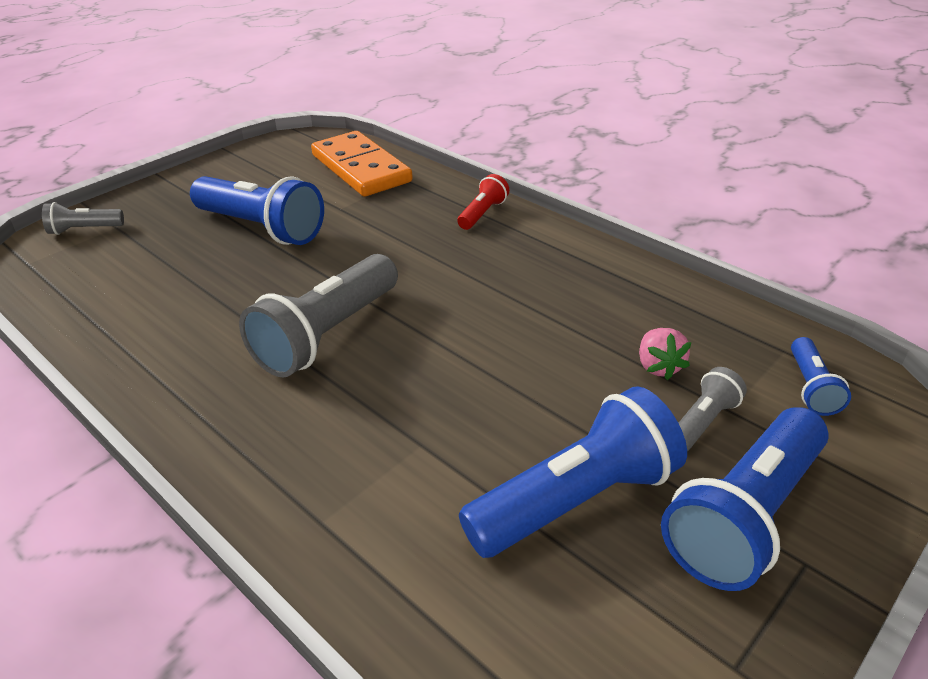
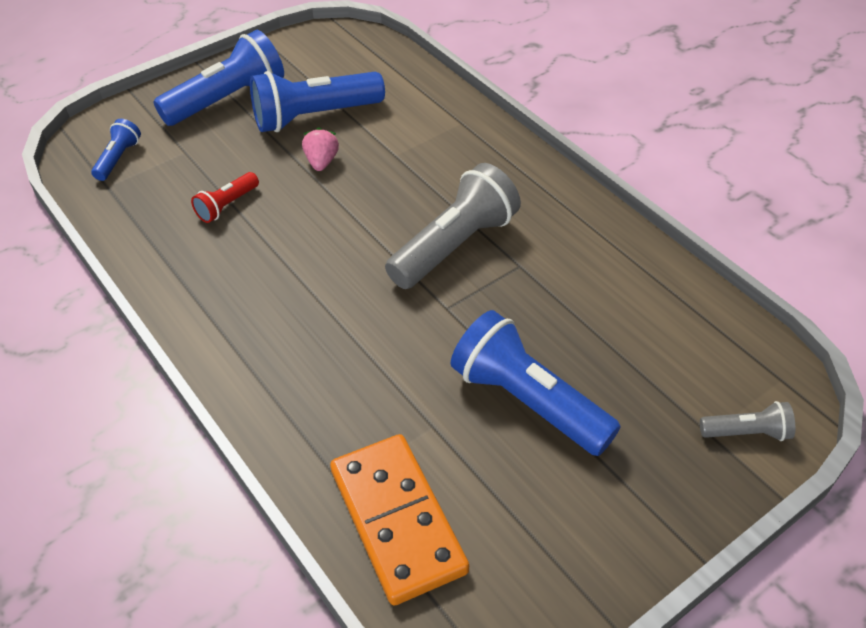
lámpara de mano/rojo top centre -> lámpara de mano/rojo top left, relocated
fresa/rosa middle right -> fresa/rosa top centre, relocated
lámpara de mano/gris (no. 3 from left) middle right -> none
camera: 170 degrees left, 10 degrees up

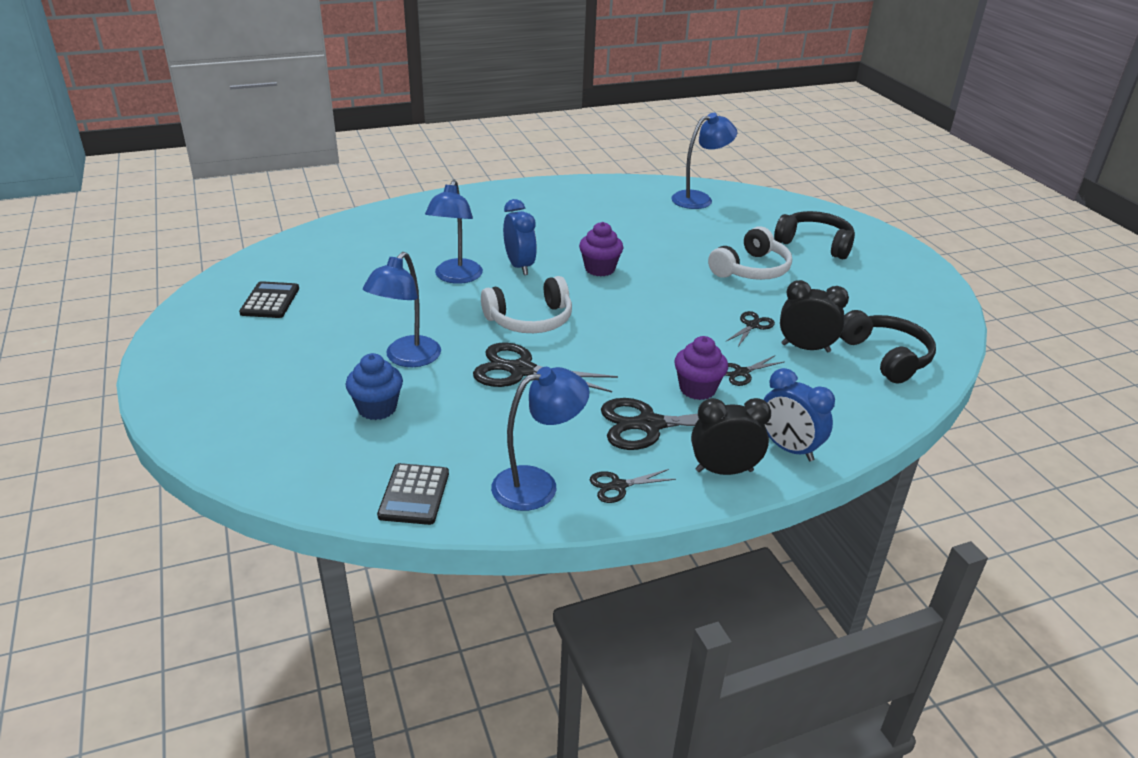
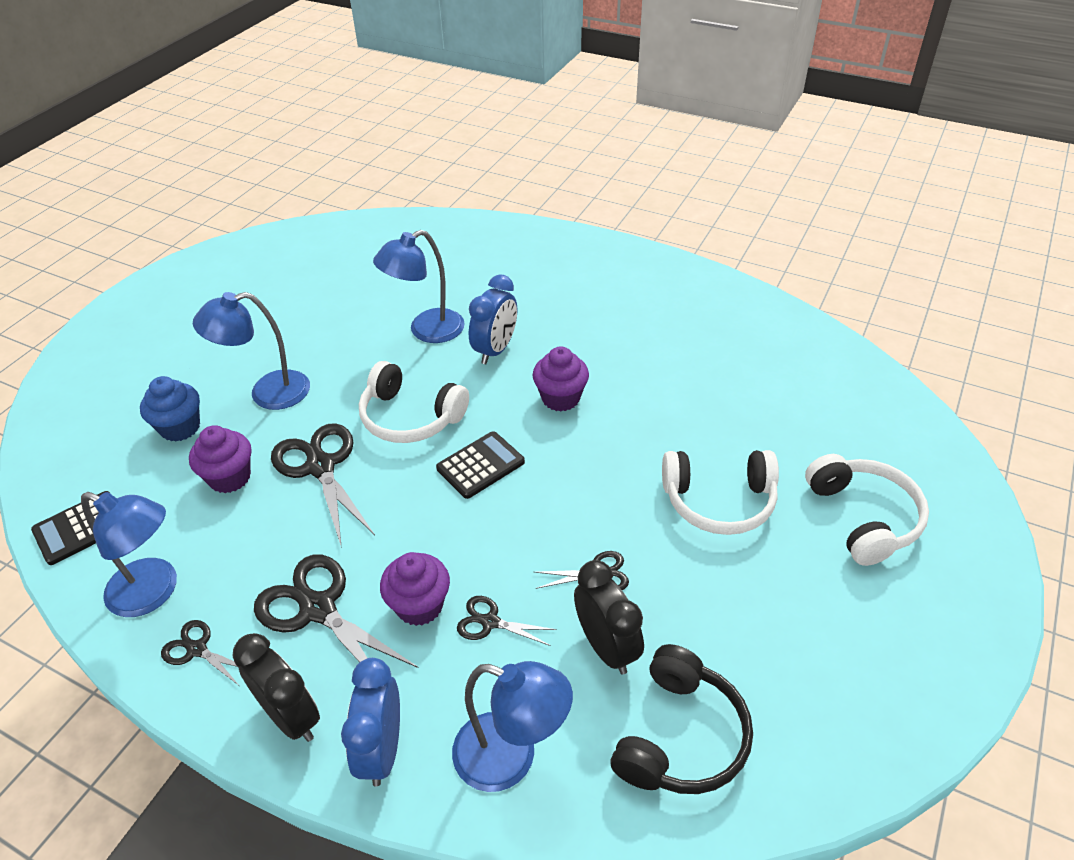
none -> magdalena/morado (no. 1 from left) middle left
calculadora/negro (no. 1 from left in the first image) middle left -> calculadora/negro (no. 2 from left) centre, relocated
lámpara/azul (no. 4 from left) top centre -> lámpara/azul (no. 4 from left) bottom centre, relocated
auriculares/negro (no. 1 from left) top right -> auriculares/blanco (no. 3 from left) middle right
camera: 50 degrees right, 10 degrees up

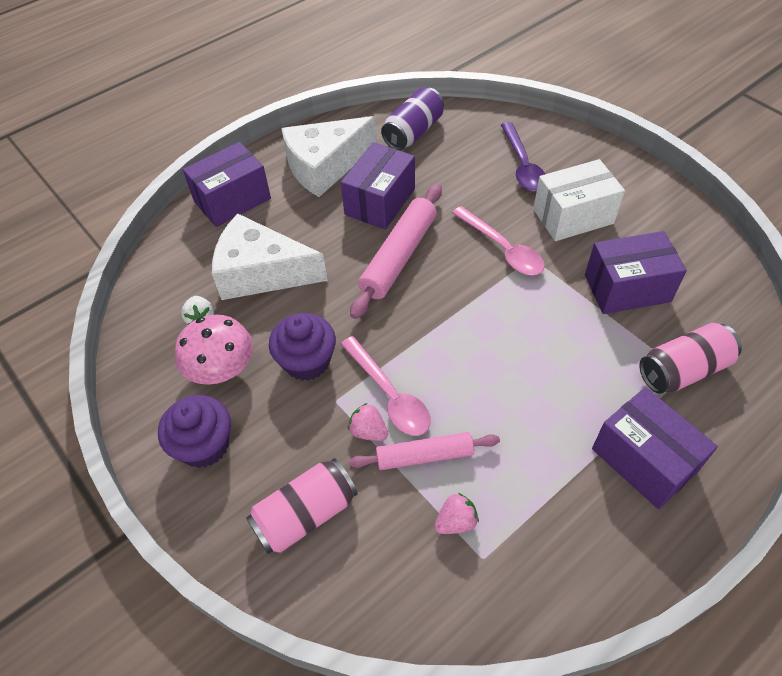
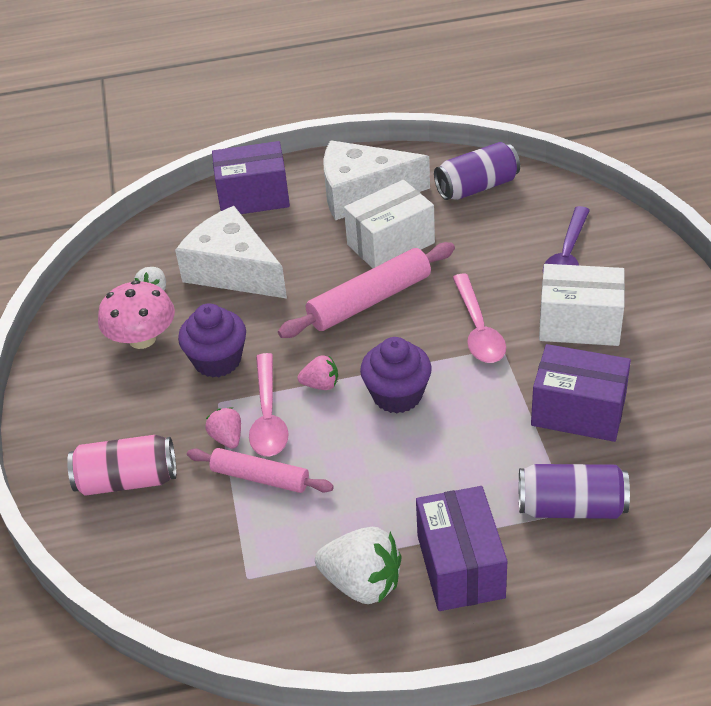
fresa/rosa (no. 2 from left) bottom centre -> fresa/rosa (no. 2 from left) centre, relocated
none -> fresa/blanco (no. 2 from left) bottom centre
caja/morado (no. 2 from left) top centre -> caja/blanco (no. 1 from left) top centre
magdalena/morado (no. 1 from left in the first image) middle left -> magdalena/morado (no. 2 from left) centre, relocated
lata/rosa (no. 2 from left) middle right -> lata/morado (no. 2 from left) bottom right
camera: 30 degrees right, 10 degrees down

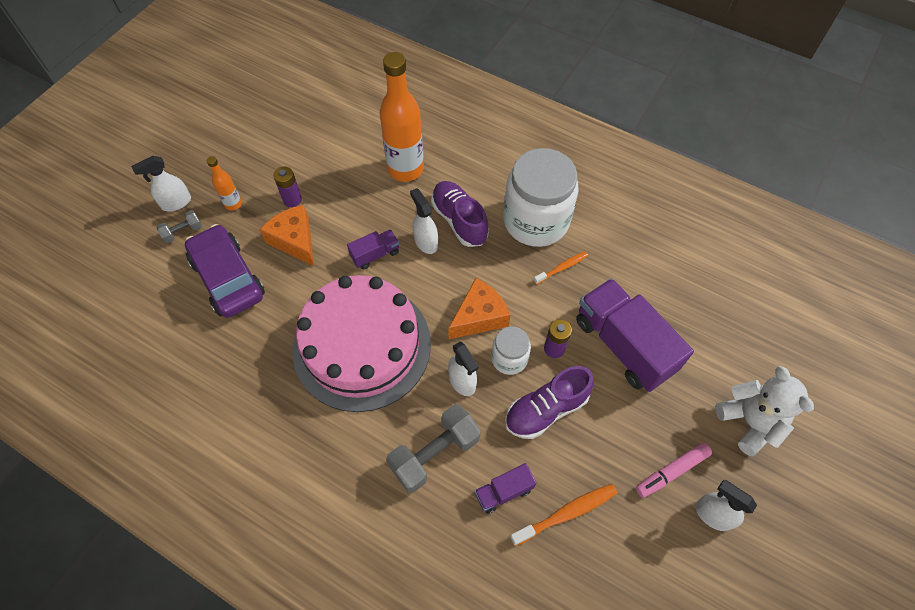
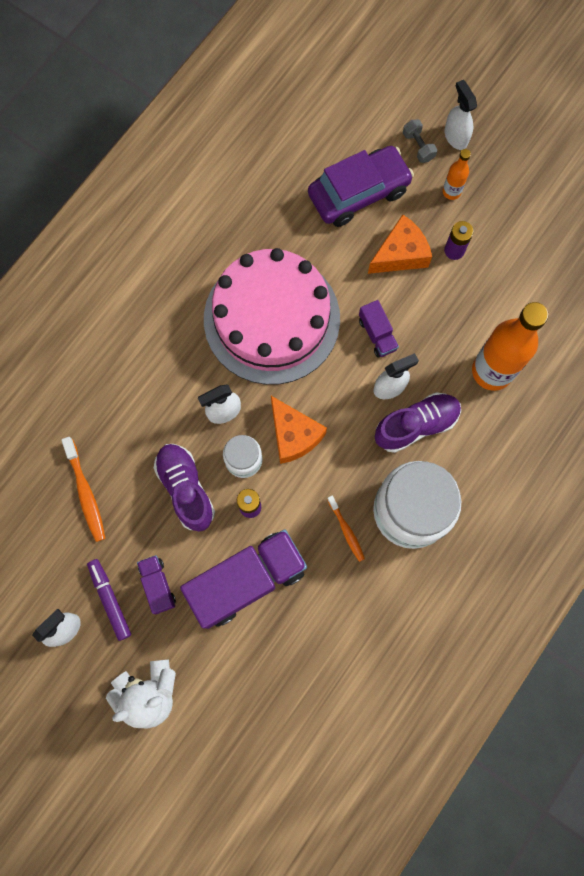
rotulador/rosa bottom right -> rotulador/morado bottom left
camión/morado (no. 2 from left in the first image) bottom centre -> camión/morado (no. 1 from left) bottom left, relocated
mancuerna/gris (no. 2 from left) bottom centre -> none
camera: 95 degrees right, 15 degrees up

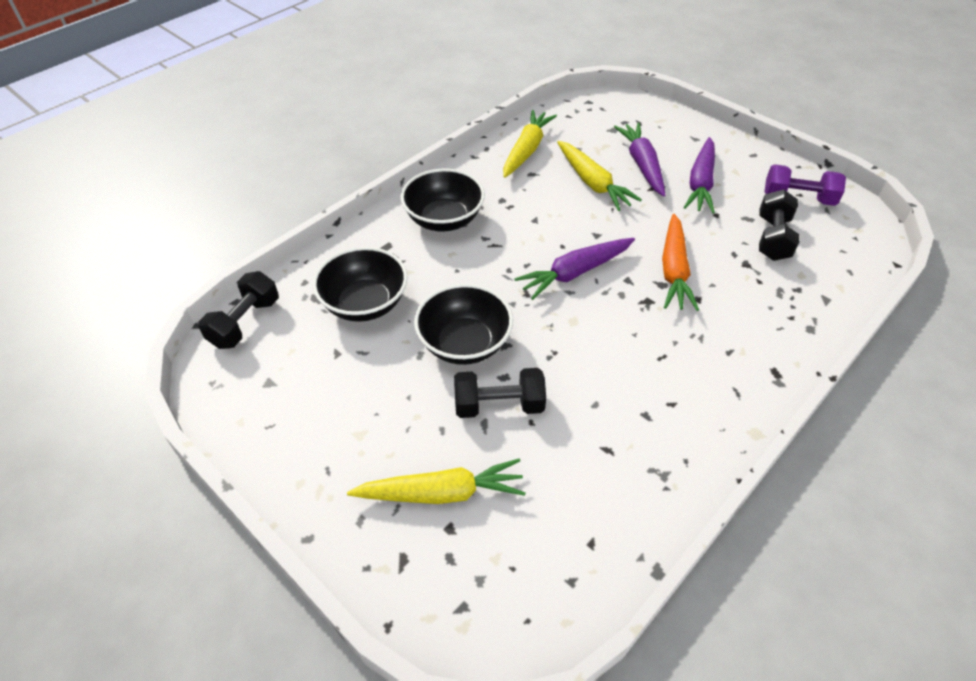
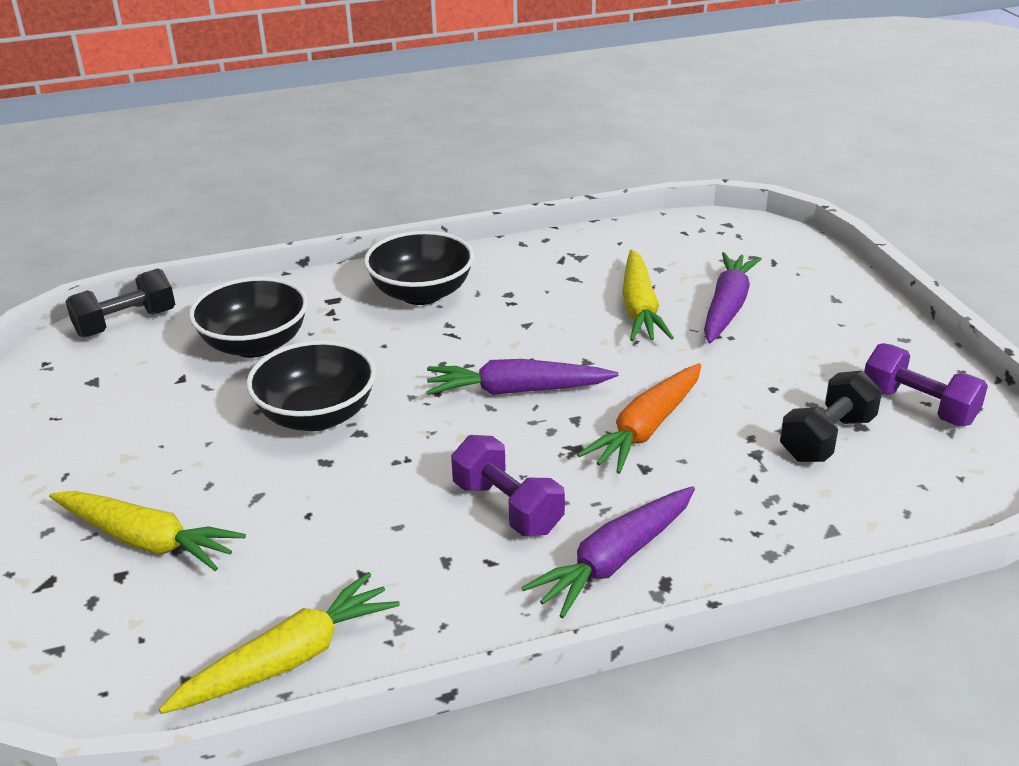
zanahoria/amarillo (no. 2 from left) top centre -> zanahoria/amarillo (no. 2 from left) bottom left, relocated
none -> mancuerna/morado (no. 1 from left) centre
zanahoria/morado (no. 3 from left in the first image) top right -> zanahoria/morado (no. 2 from left) bottom centre, relocated
mancuerna/negro (no. 2 from left) centre -> none
camera: 30 degrees right, 15 degrees down

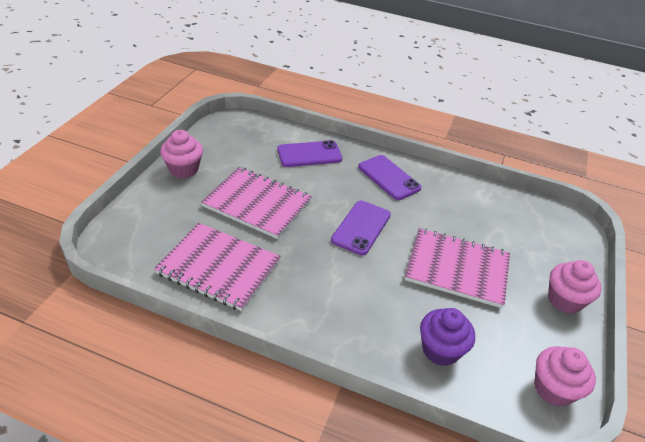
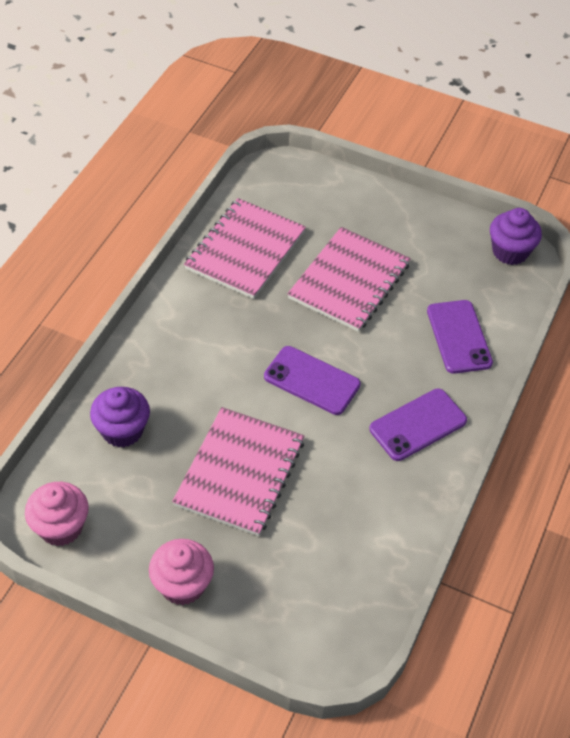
none -> magdalena/morado (no. 2 from left) top right
magdalena/rosa (no. 1 from left) middle left -> none
camera: 95 degrees right, 10 degrees up

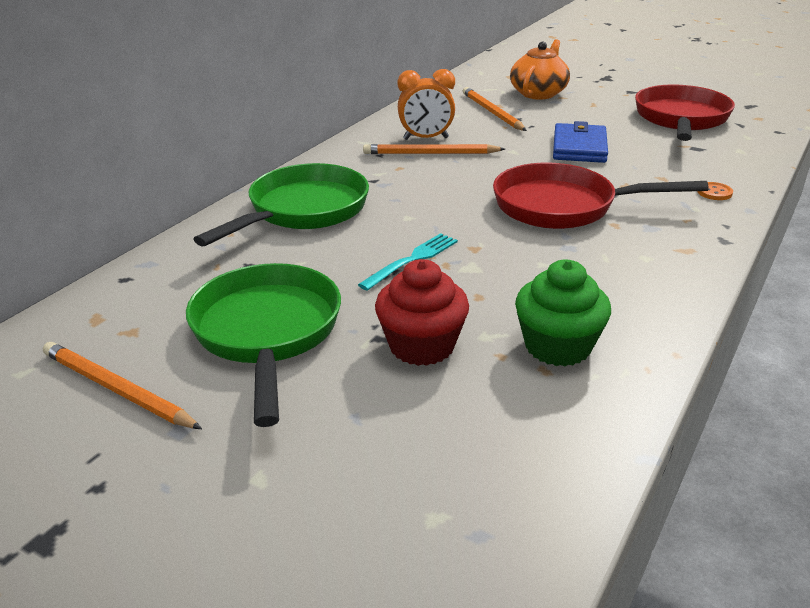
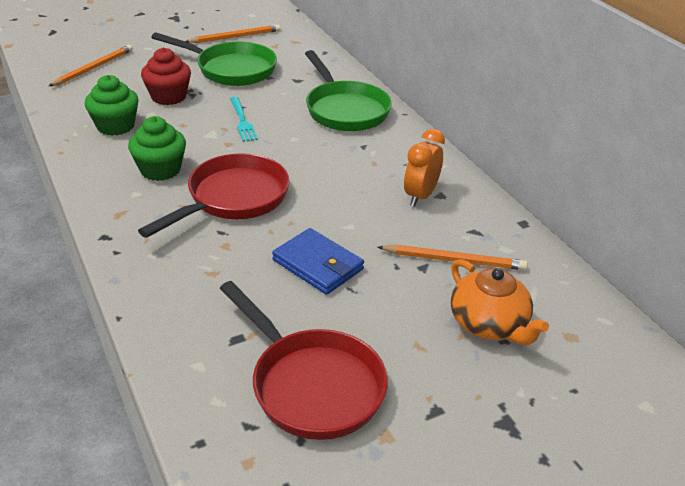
lápiz/naranja (no. 2 from left in the first image) top centre -> lápiz/naranja (no. 1 from left) top left, relocated
none -> magdalena/verde (no. 2 from left) top left
botón/naranja top right -> none
camera: 120 degrees right, 5 degrees up

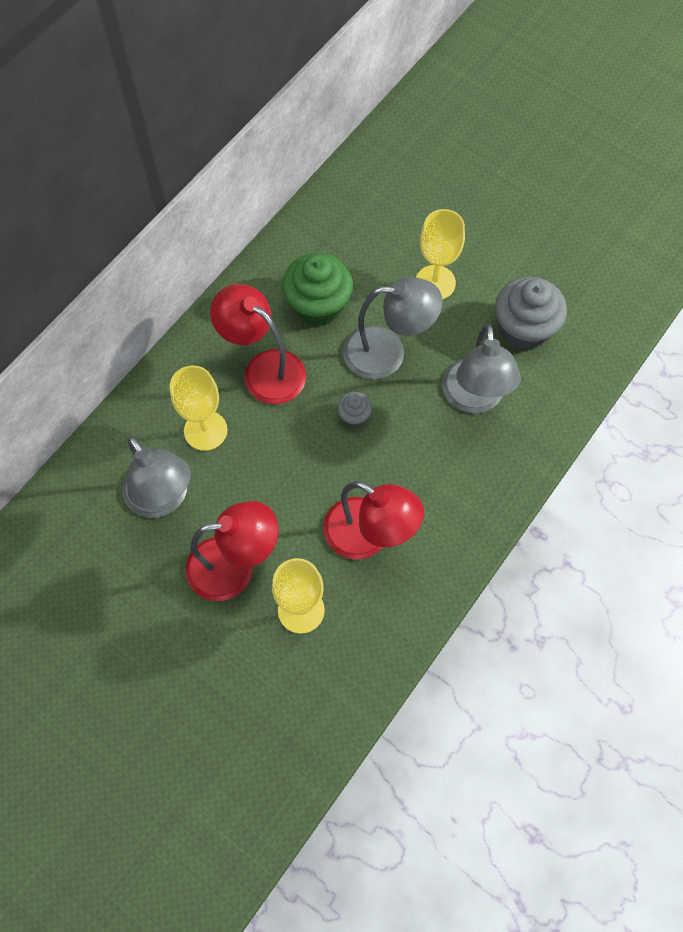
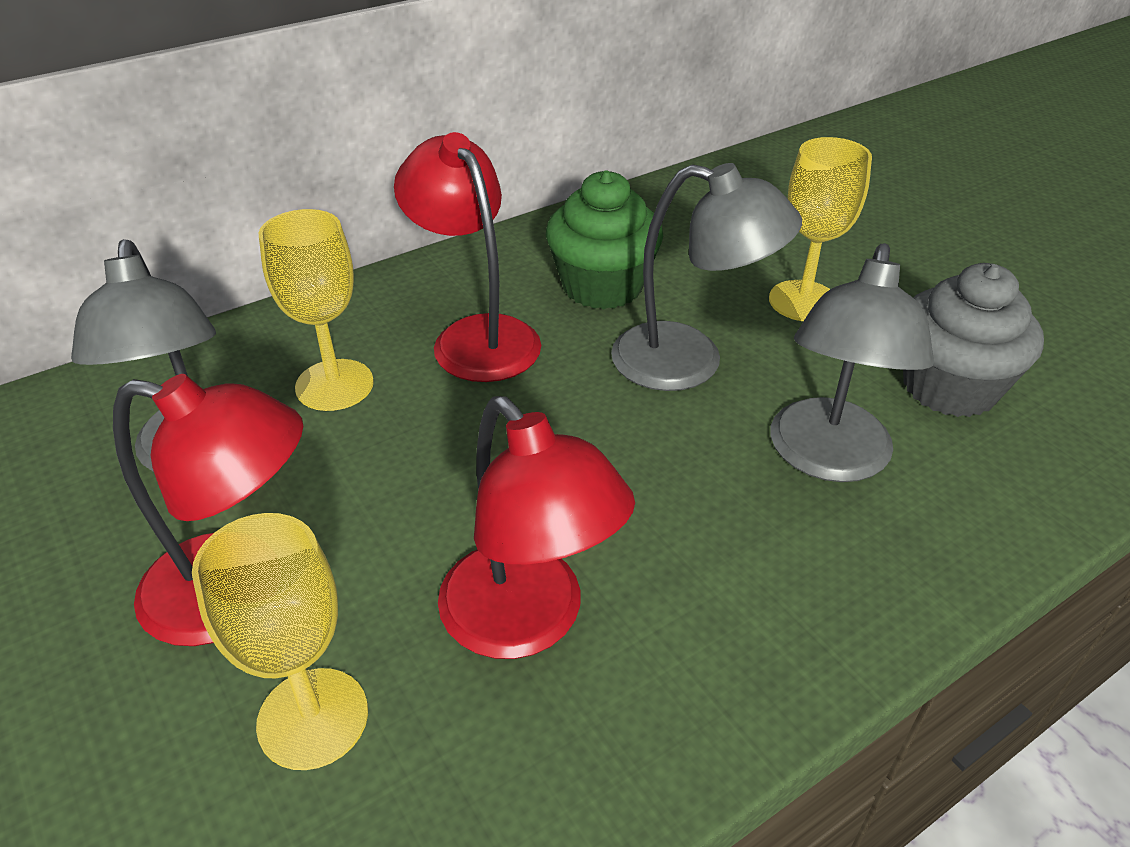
magdalena/gris (no. 1 from left) centre -> none
camera: 20 degrees right, 25 degrees down

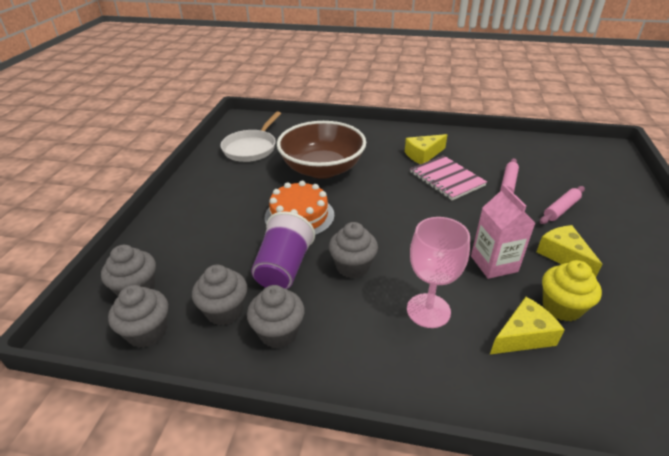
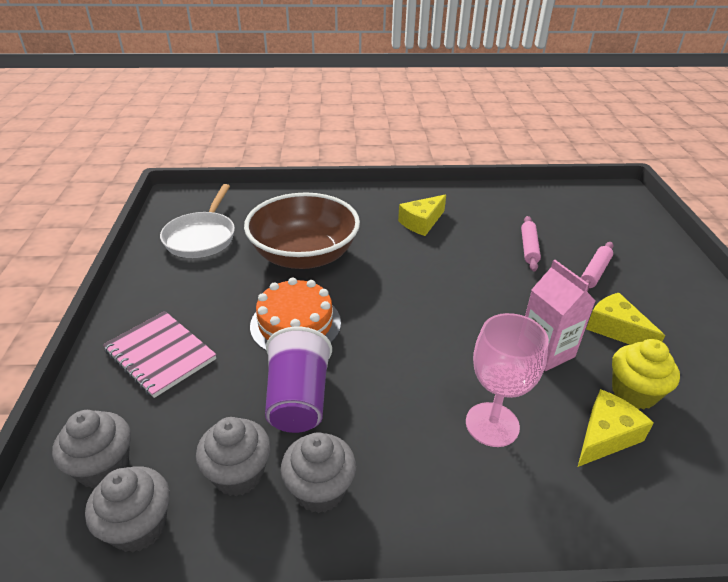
cuaderno/rosa middle right -> cuaderno/rosa middle left, relocated
magdalena/gris (no. 5 from left) centre -> none
camera: 15 degrees left, 0 degrees up

